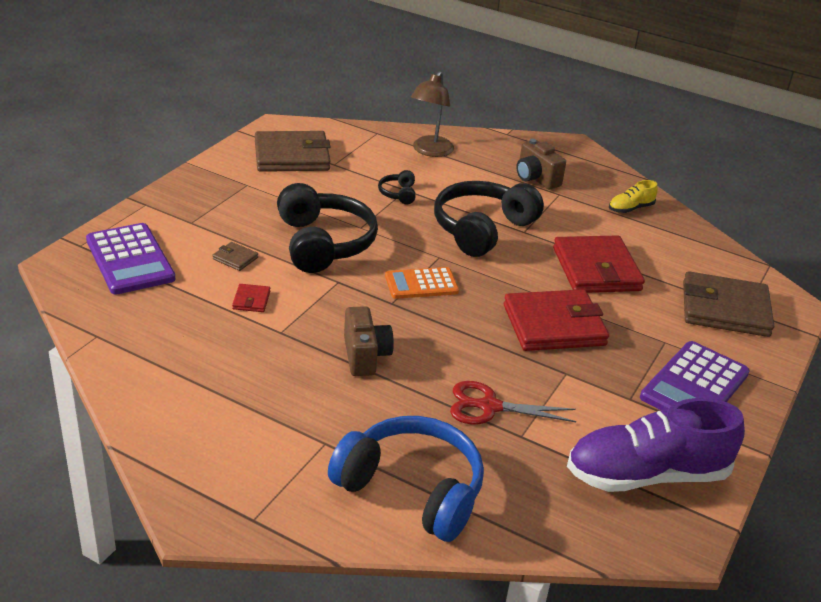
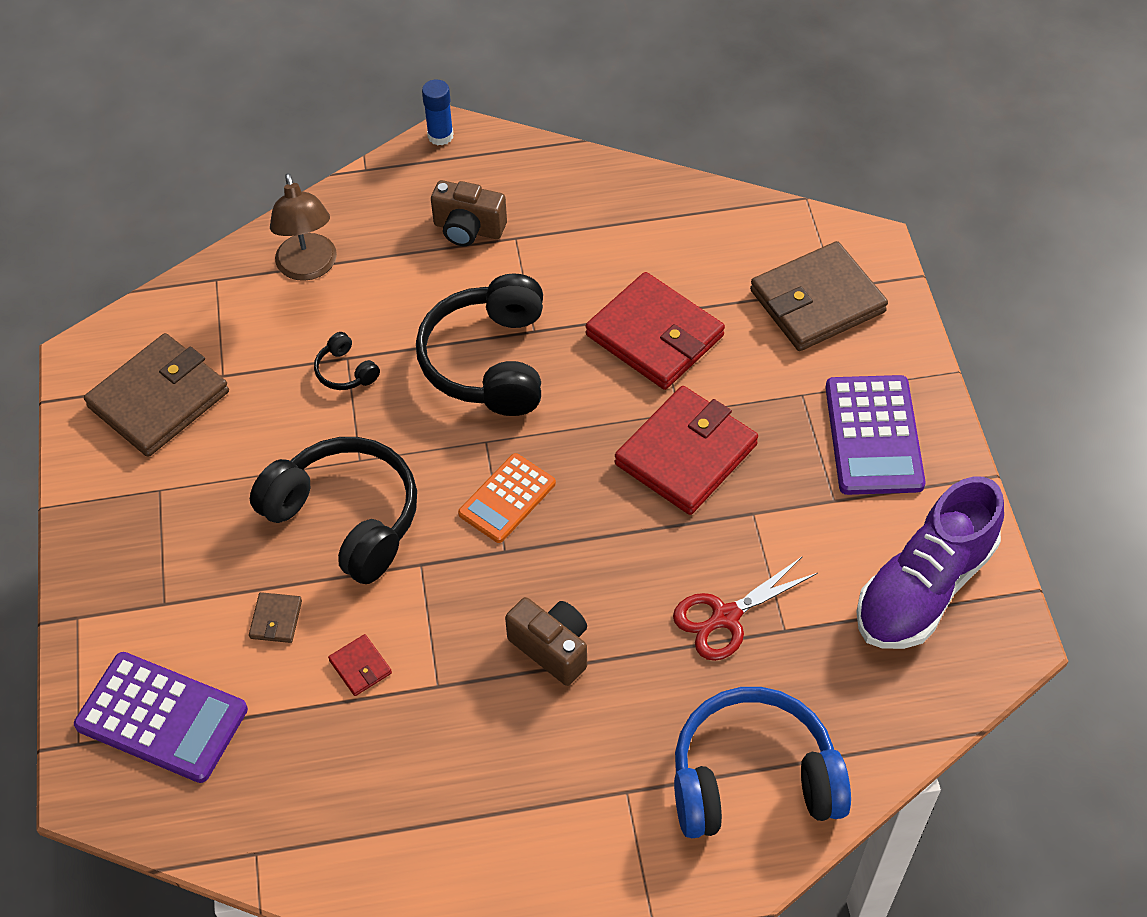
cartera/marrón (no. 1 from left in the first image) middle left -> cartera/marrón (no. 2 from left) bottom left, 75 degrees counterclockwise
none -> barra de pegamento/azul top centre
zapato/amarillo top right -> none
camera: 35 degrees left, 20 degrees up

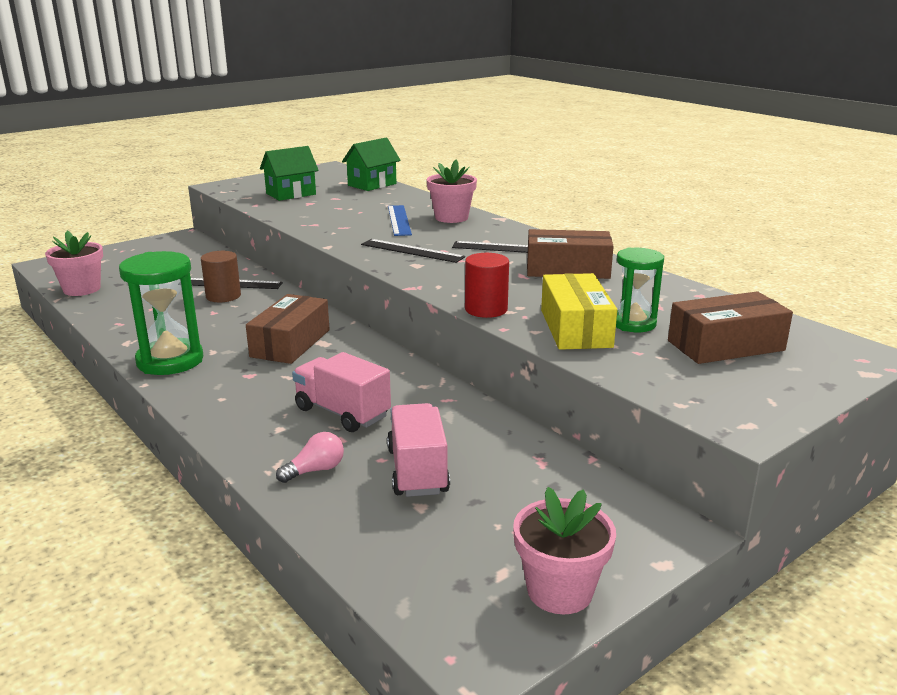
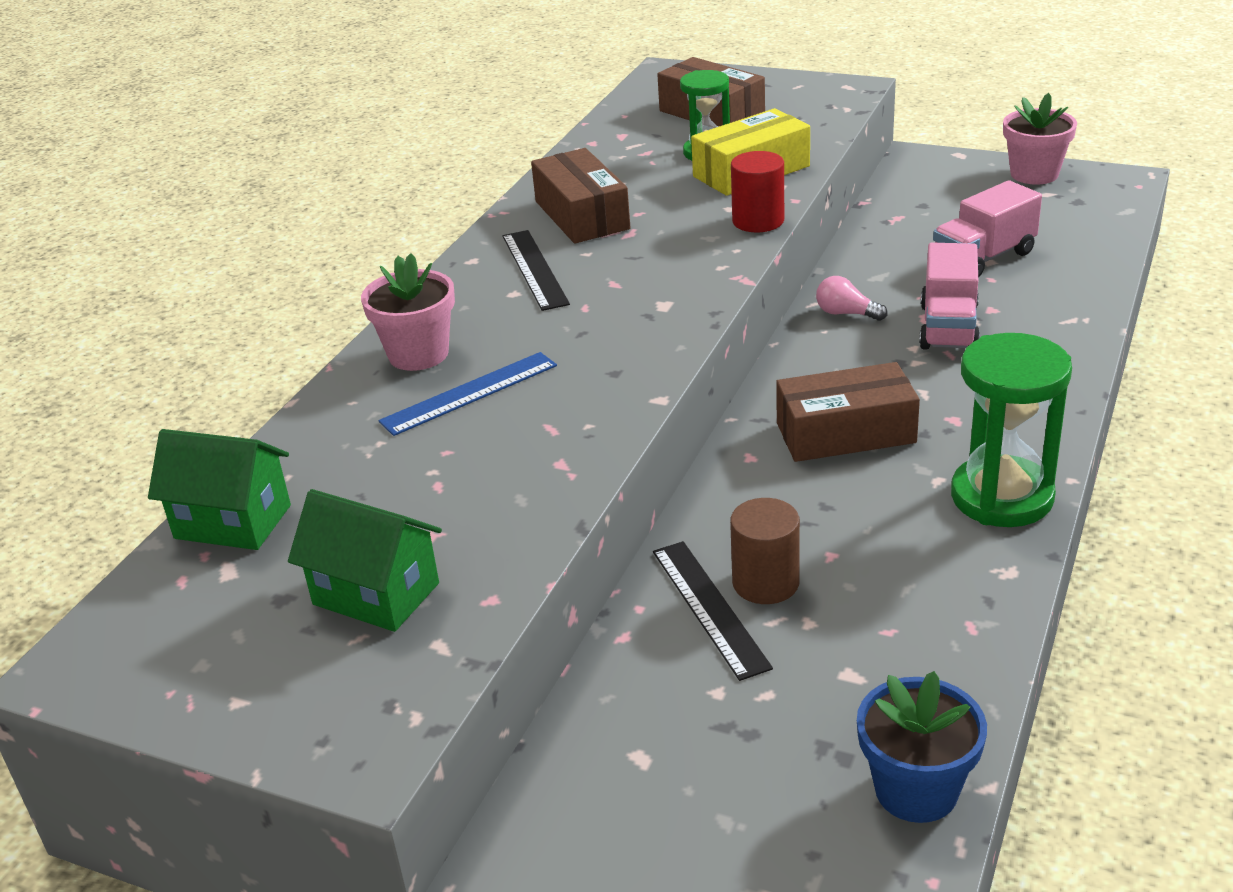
bombilla/rosa centre -> bombilla/rosa middle right, relocated
maceta/rosa (no. 1 from left) middle left -> maceta/azul bottom right
regla/negro (no. 2 from left) centre -> none
camera: 115 degrees left, 10 degrees up

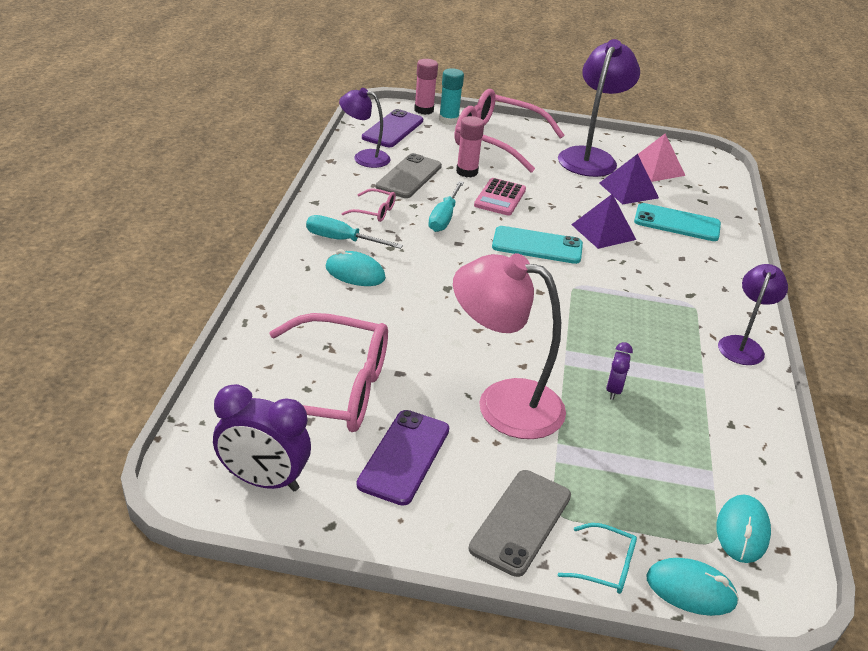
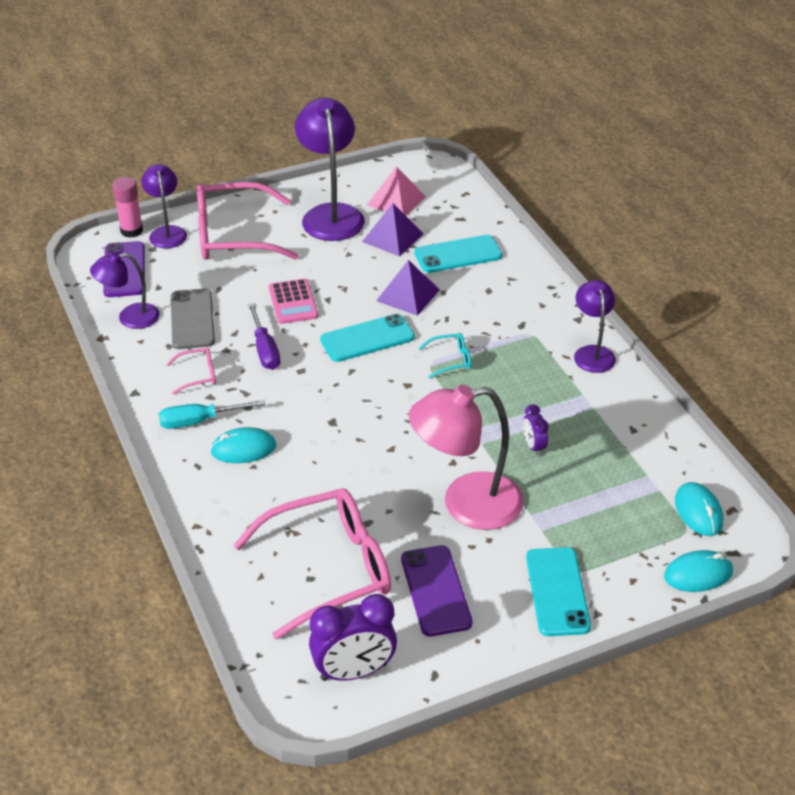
barra de pegamento/turquesa top centre -> lámpara/morado (no. 2 from left) top left
destornillador/turquesa (no. 2 from left) top centre -> destornillador/morado middle left
gafas/turquesa bottom right -> gafas/turquesa centre, relocated
móvil/gris (no. 2 from left) bottom centre -> móvil/turquesa (no. 3 from left) bottom right
barra de pegamento/rosa (no. 2 from left) top centre -> none
camera: 30 degrees left, 5 degrees up

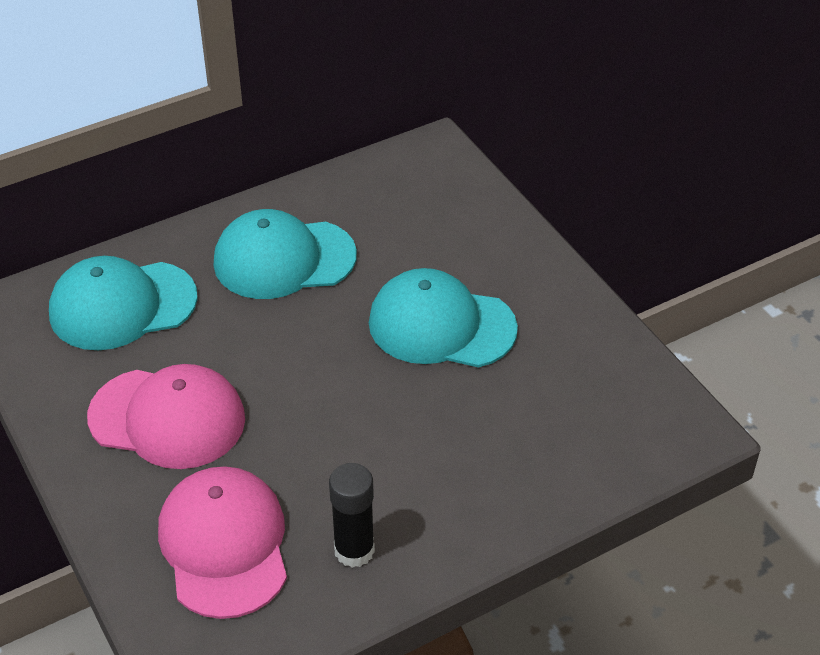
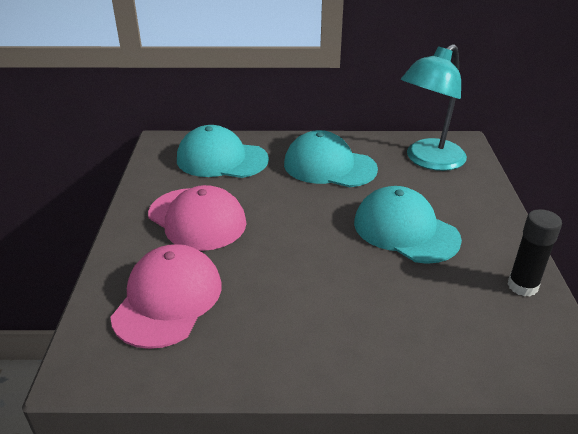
none -> lámpara/turquesa top right
barra de pegamento/negro bottom centre -> barra de pegamento/negro middle right, relocated
camera: 30 degrees right, 10 degrees down

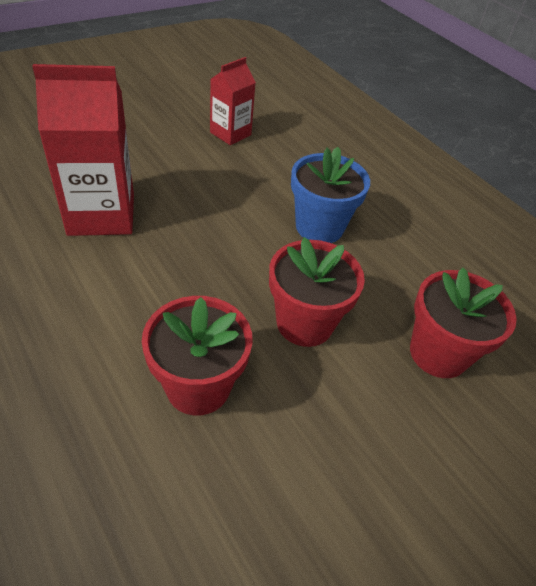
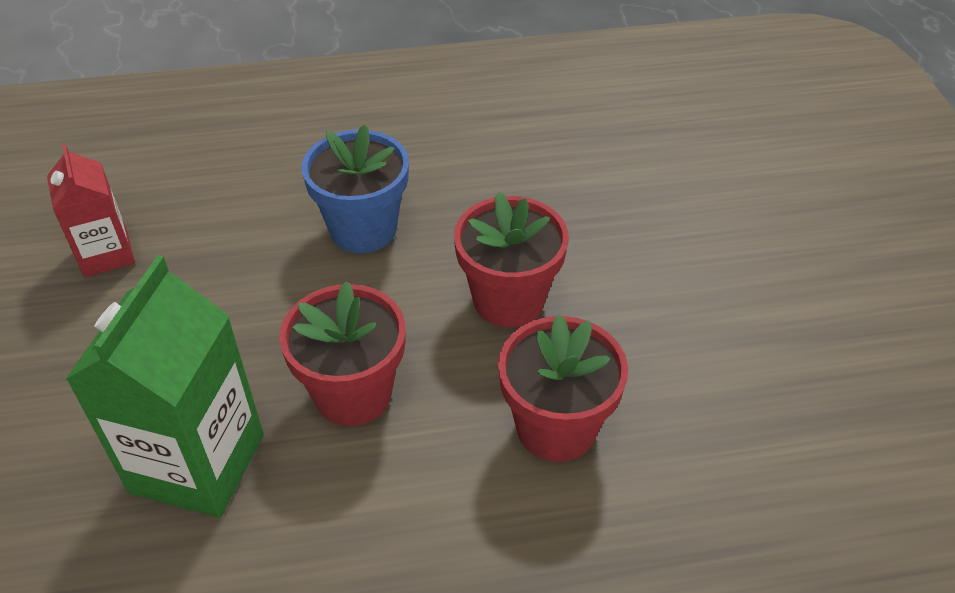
cartón de leche/rojo (no. 1 from left) top left -> cartón de leche/verde middle left
maceta/rojo (no. 3 from left in the first image) middle right -> maceta/rojo (no. 1 from left) centre, relocated
camera: 60 degrees left, 0 degrees up

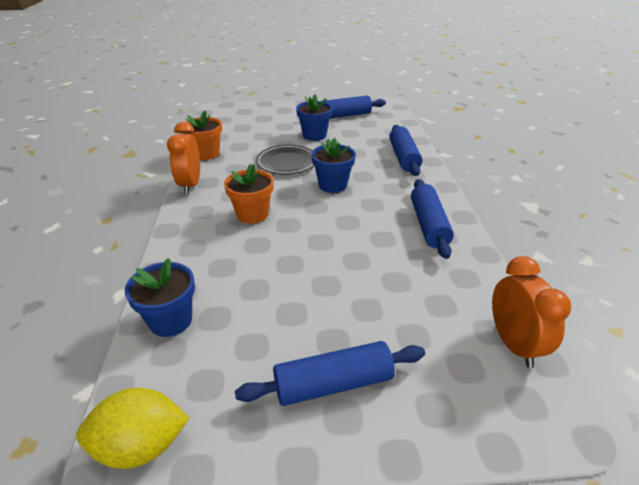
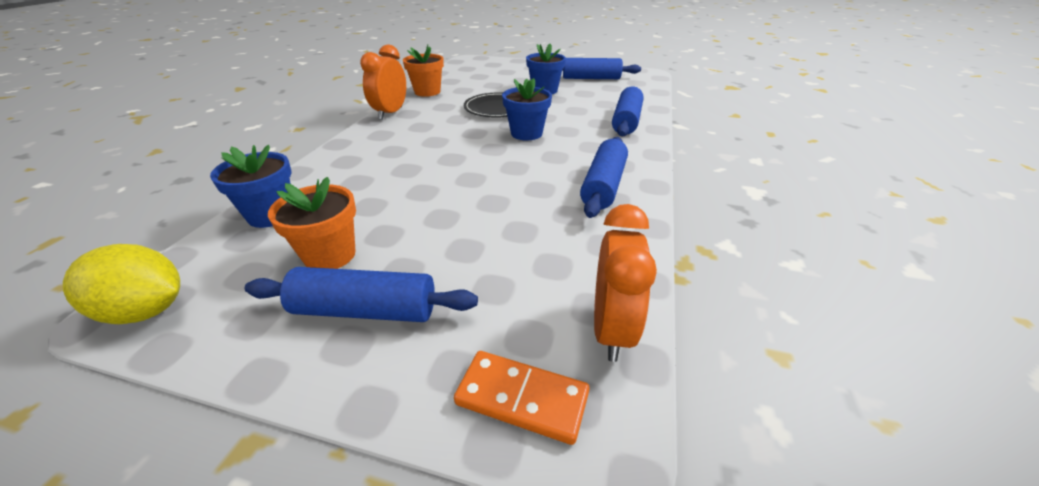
maceta/naranja (no. 2 from left in the first image) centre -> maceta/naranja (no. 1 from left) middle left, relocated
none -> ficha de dominó/naranja bottom centre
camera: 20 degrees right, 0 degrees up

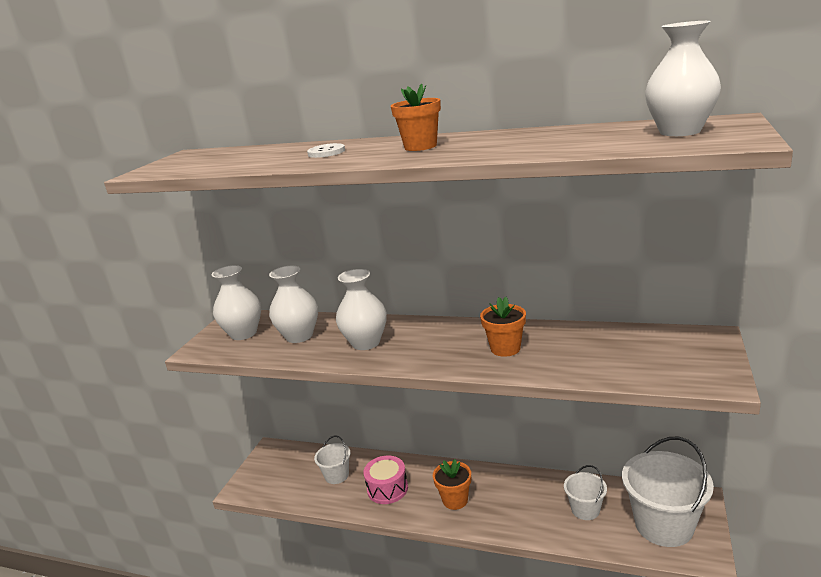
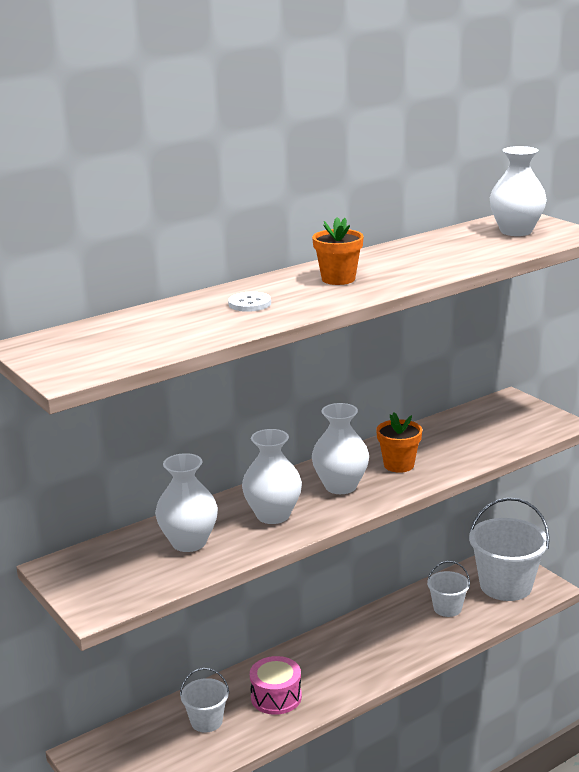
florero/blanco (no. 1 from left in the first image) middle left -> florero/blanco (no. 3 from left) centre, relocated
maceta/naranja (no. 2 from left) bottom centre -> none
camera: 55 degrees left, 0 degrees up

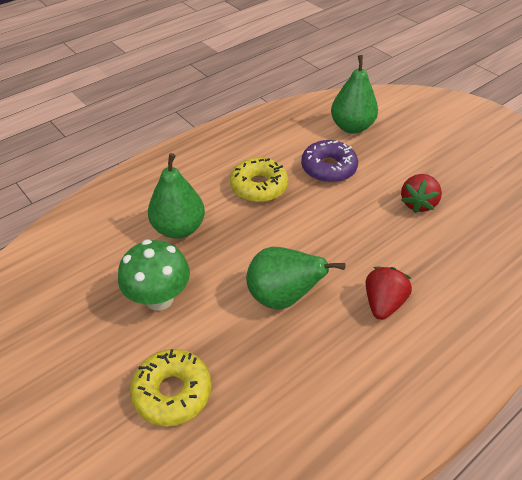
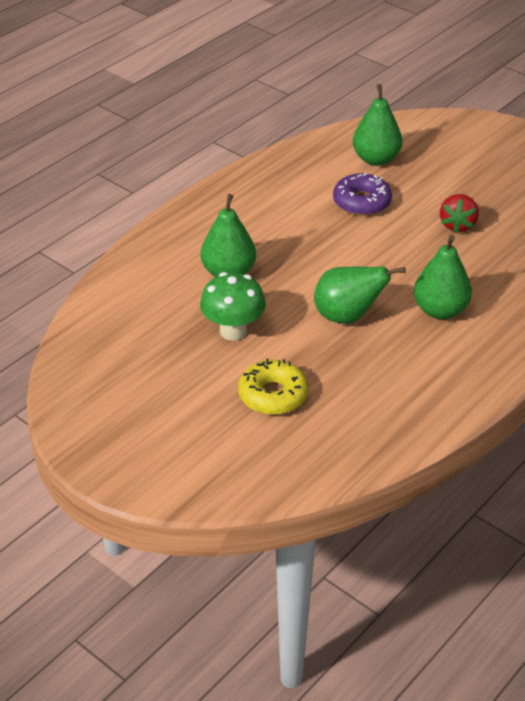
fresa/rojo (no. 1 from left) middle right -> pera/verde (no. 4 from left) middle right
rosquilla/amarillo (no. 2 from left) centre -> none
camera: 10 degrees left, 5 degrees down

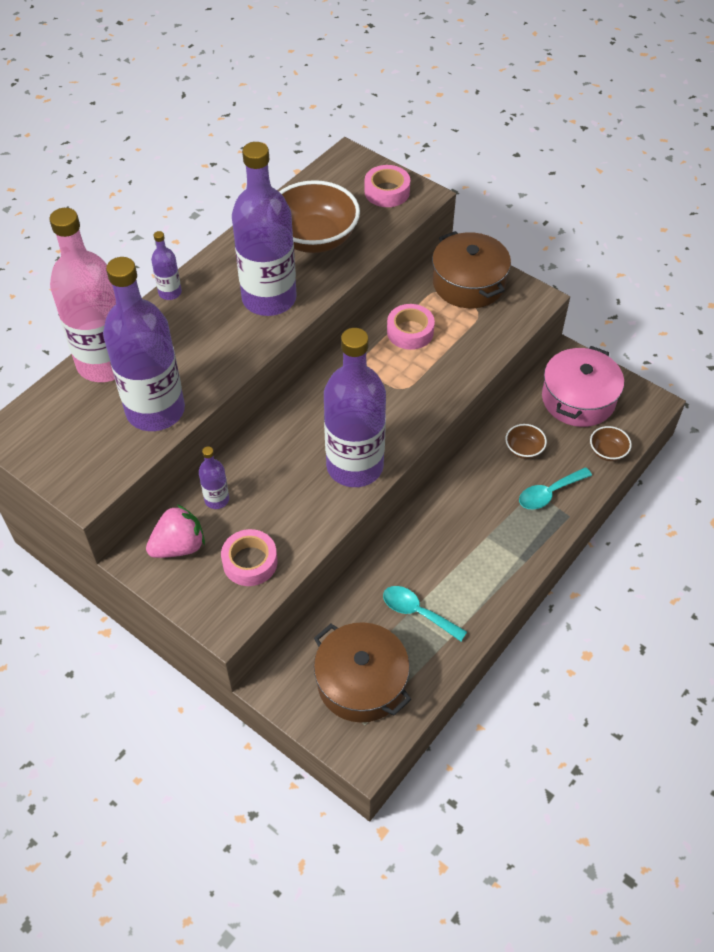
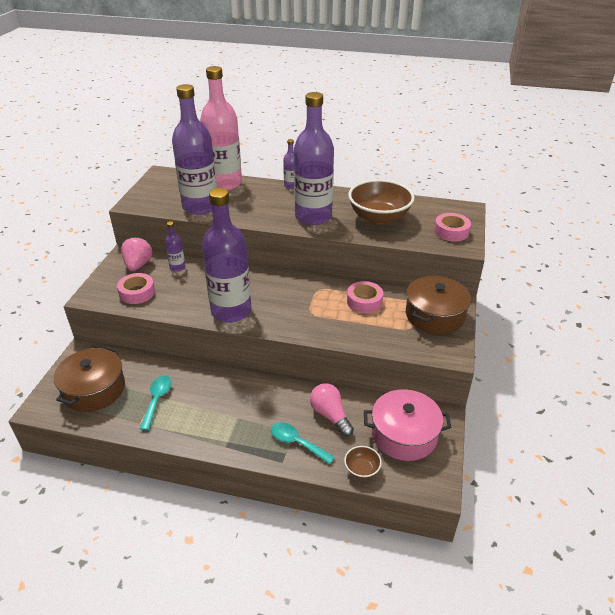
fresa/rosa middle left, 120 degrees counterclockwise
cuenco/marrón (no. 2 from left) middle right -> bombilla/rosa bottom centre
camera: 65 degrees right, 15 degrees down

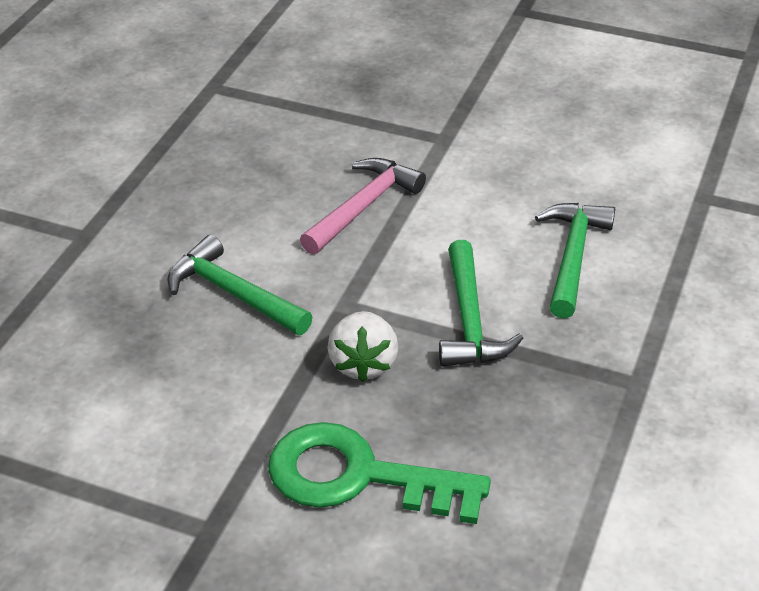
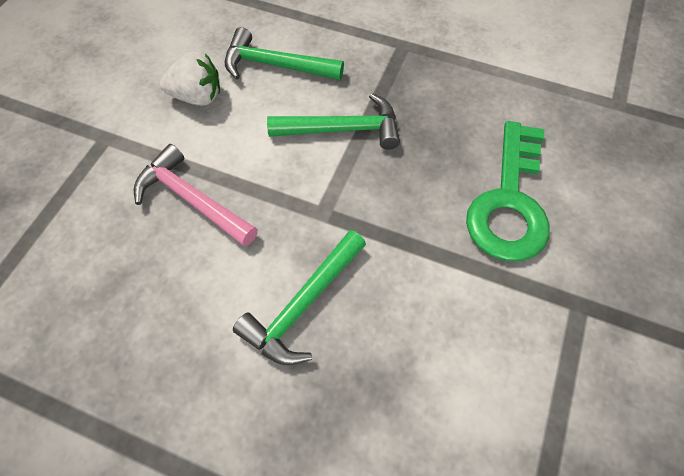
fresa/blanco centre -> fresa/blanco top left, relocated
camera: 90 degrees left, 20 degrees up

